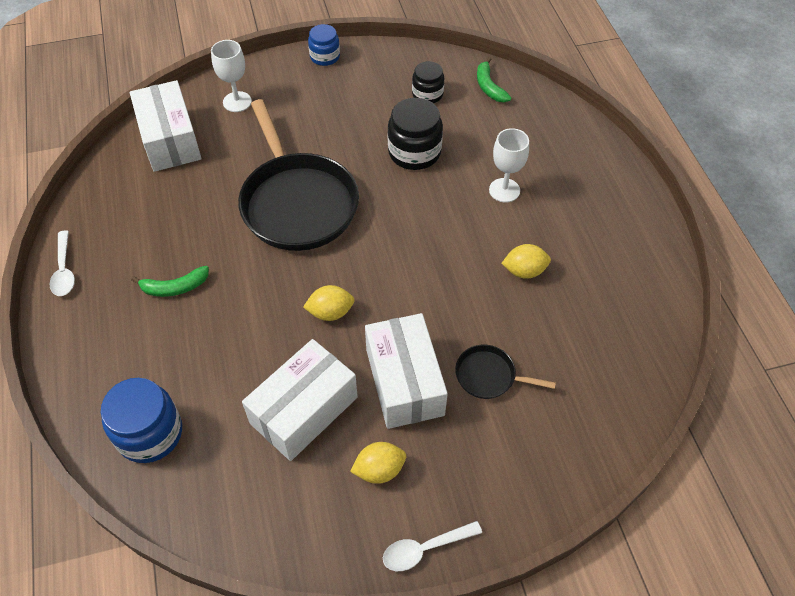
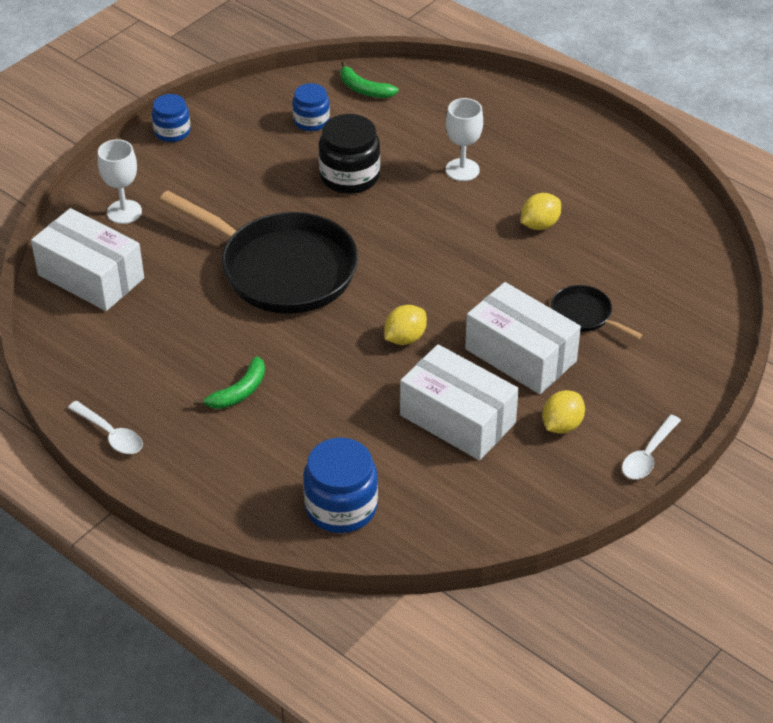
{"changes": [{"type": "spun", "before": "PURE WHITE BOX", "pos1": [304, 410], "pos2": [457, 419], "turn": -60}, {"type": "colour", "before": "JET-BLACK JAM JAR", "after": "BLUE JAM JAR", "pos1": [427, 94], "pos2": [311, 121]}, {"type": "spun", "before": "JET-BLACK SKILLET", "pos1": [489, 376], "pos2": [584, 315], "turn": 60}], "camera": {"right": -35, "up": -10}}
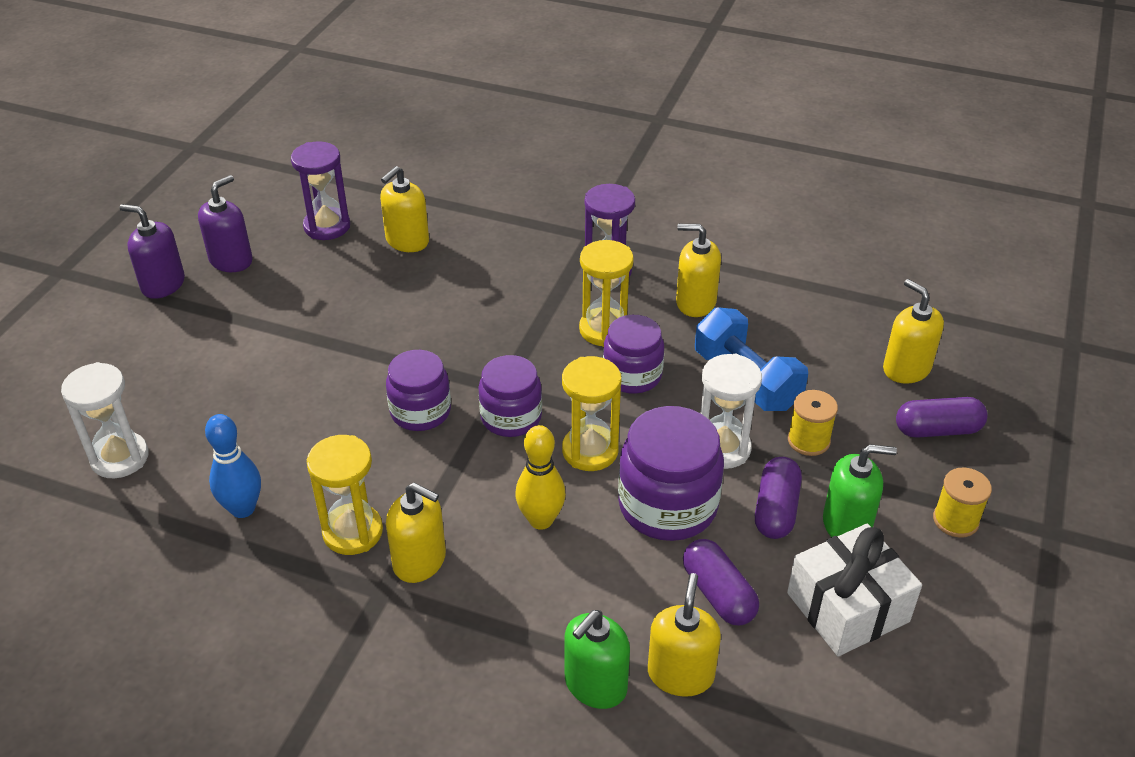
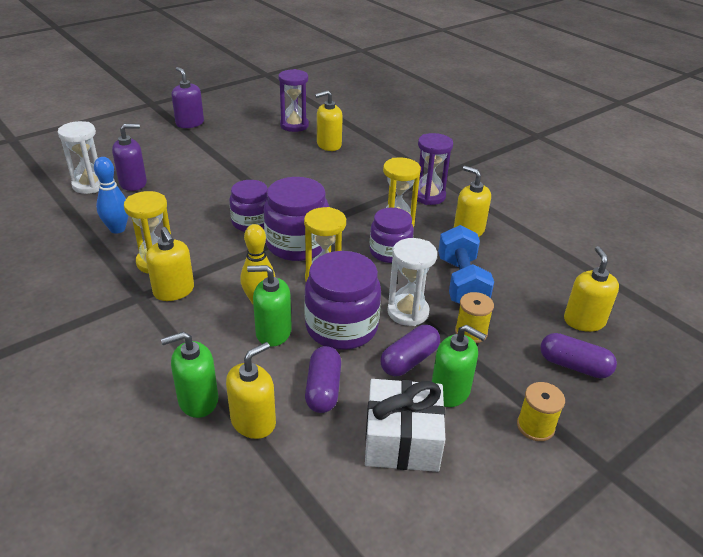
{"changes": [{"type": "relocated", "before": "PURPLE SOAP PUMP", "pos1": [231, 260], "pos2": [133, 183]}, {"type": "size", "before": "PURPLE JAM JAR", "pos1": [511, 417], "pos2": [297, 244], "scale": 1.51}, {"type": "appeared", "after": "LEAF-GREEN SOAP PUMP", "pos2": [273, 332]}], "camera": {"right": 30, "up": -5}}
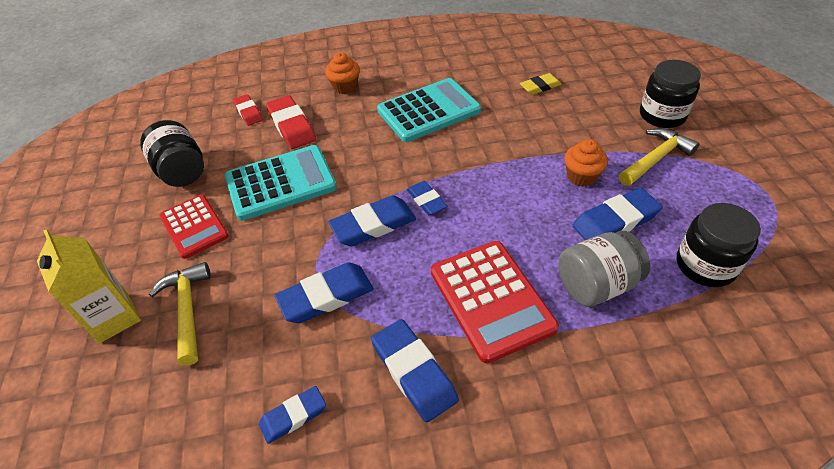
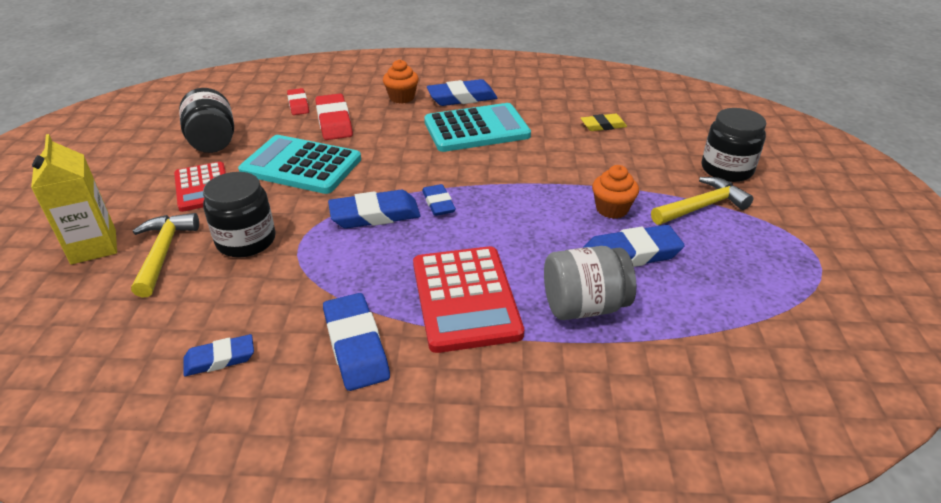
{"changes": [{"type": "spun", "before": "AQUA POCKET CALCULATOR", "pos1": [281, 183], "pos2": [301, 166], "turn": -150}, {"type": "relocated", "before": "BLUE ERASER", "pos1": [326, 296], "pos2": [462, 97]}, {"type": "relocated", "before": "JET-BLACK JAM JAR", "pos1": [705, 265], "pos2": [246, 241]}], "camera": {"right": 10, "up": -10}}
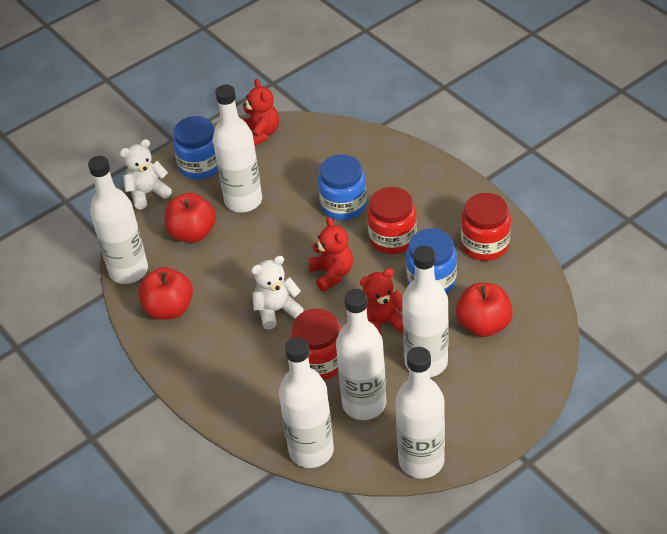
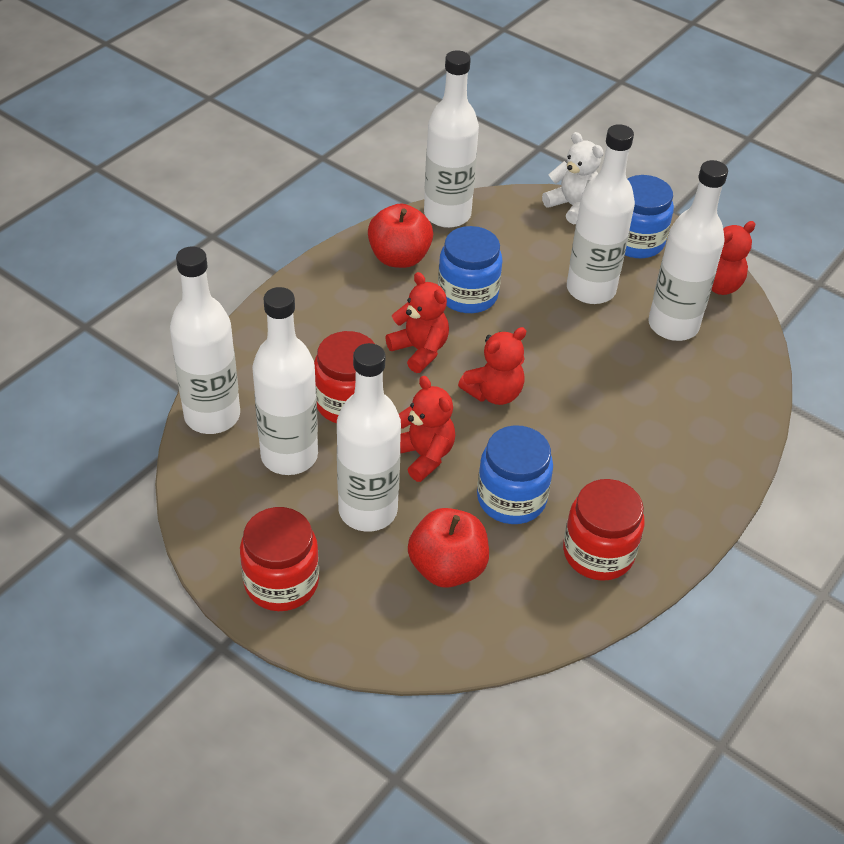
{"changes": [{"type": "missing", "before": "SCARLET APPLE FRUIT", "pos1": [192, 233]}, {"type": "colour", "before": "PURE WHITE TEDDY BEAR", "after": "SCARLET TEDDY BEAR", "pos1": [276, 310], "pos2": [419, 350]}, {"type": "relocated", "before": "BLUE JAM JAR", "pos1": [343, 205], "pos2": [467, 295]}, {"type": "relocated", "before": "SCARLET JAM JAR", "pos1": [392, 238], "pos2": [281, 582]}, {"type": "relocated", "before": "PURE WHITE BOTTLE", "pos1": [421, 460], "pos2": [673, 325]}], "camera": {"right": 70, "up": 0}}
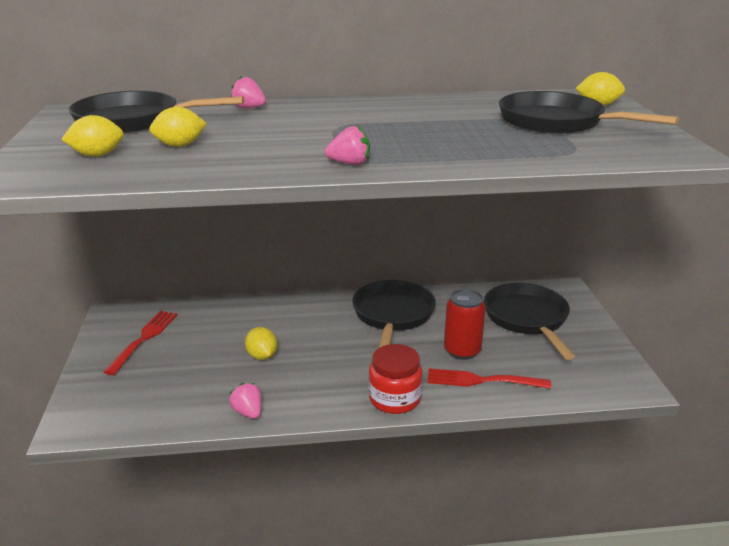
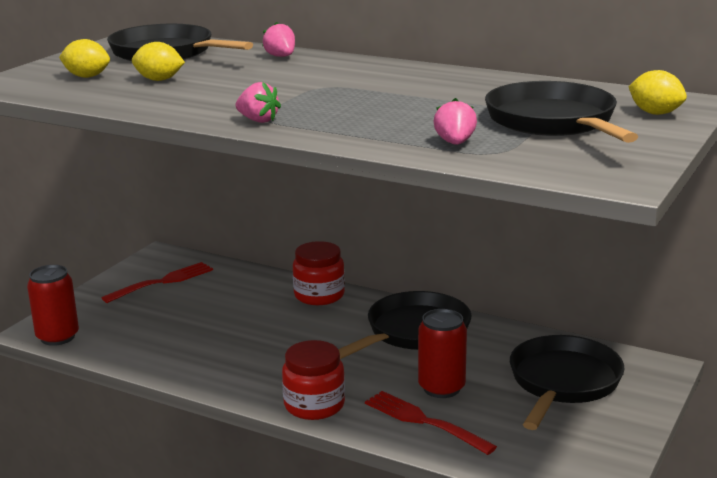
{"changes": [{"type": "relocated", "before": "PINK TOY STRAWBERRY", "pos1": [248, 412], "pos2": [455, 143]}, {"type": "missing", "before": "BRIGHT YELLOW LEMON", "pos1": [262, 356]}, {"type": "appeared", "after": "SCARLET SODA CAN", "pos2": [57, 337]}, {"type": "appeared", "after": "SCARLET JAM JAR", "pos2": [319, 295]}], "camera": {"right": 35, "up": -5}}
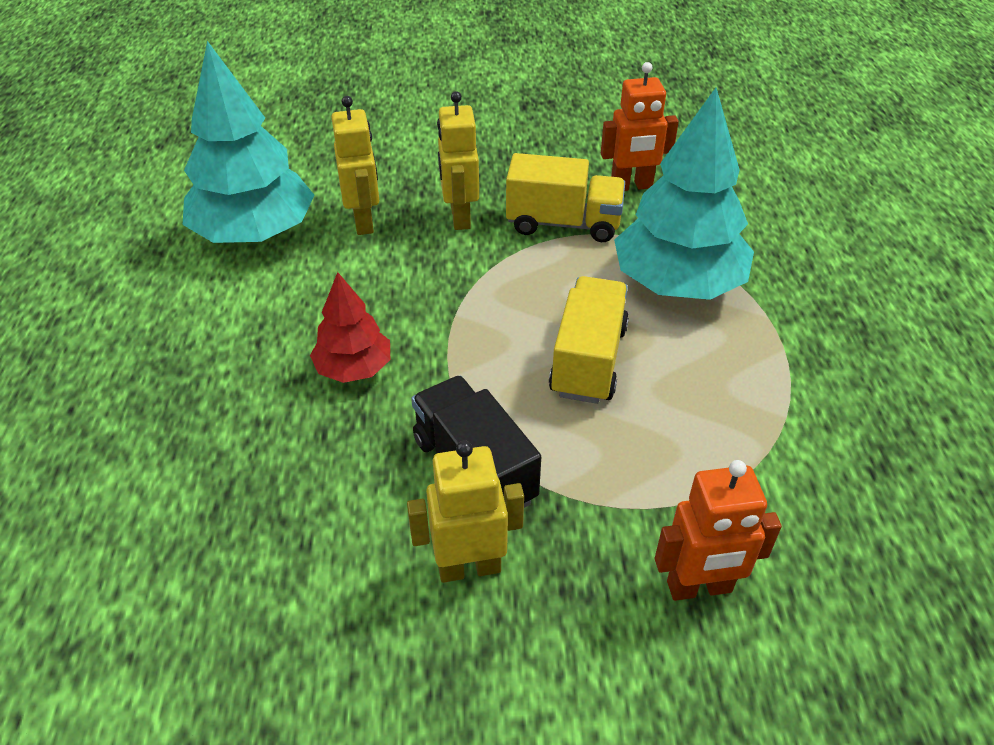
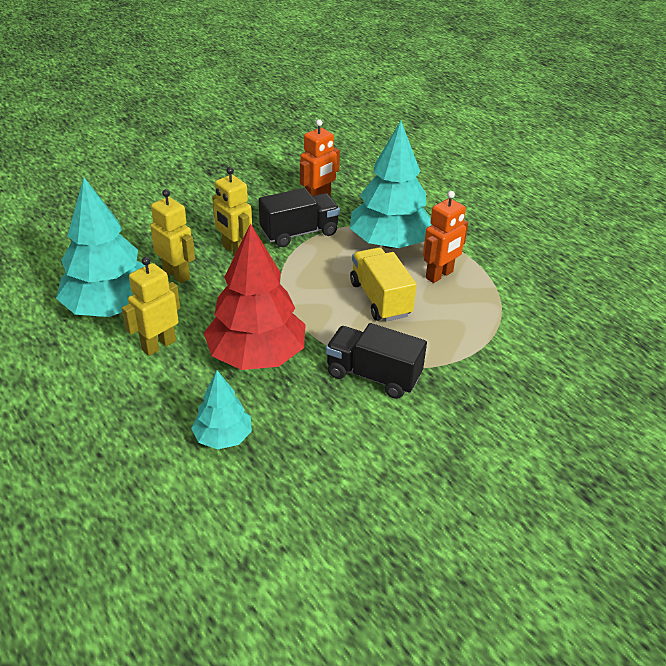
{"changes": [{"type": "size", "before": "SCARLET TOY TREE", "pos1": [354, 368], "pos2": [256, 356], "scale": 1.87}, {"type": "relocated", "before": "BRIGHT YELLOW TOY ROBOT", "pos1": [469, 567], "pos2": [158, 345]}, {"type": "colour", "before": "BRIGHT YELLOW LORRY", "after": "JET-BLACK LORRY", "pos1": [563, 223], "pos2": [299, 233]}, {"type": "relocated", "before": "BRIGHT ORANGE TOY ROBOT", "pos1": [699, 587], "pos2": [439, 275]}, {"type": "appeared", "after": "AQUA TOY TREE", "pos2": [223, 437]}], "camera": {"right": -35, "up": -5}}
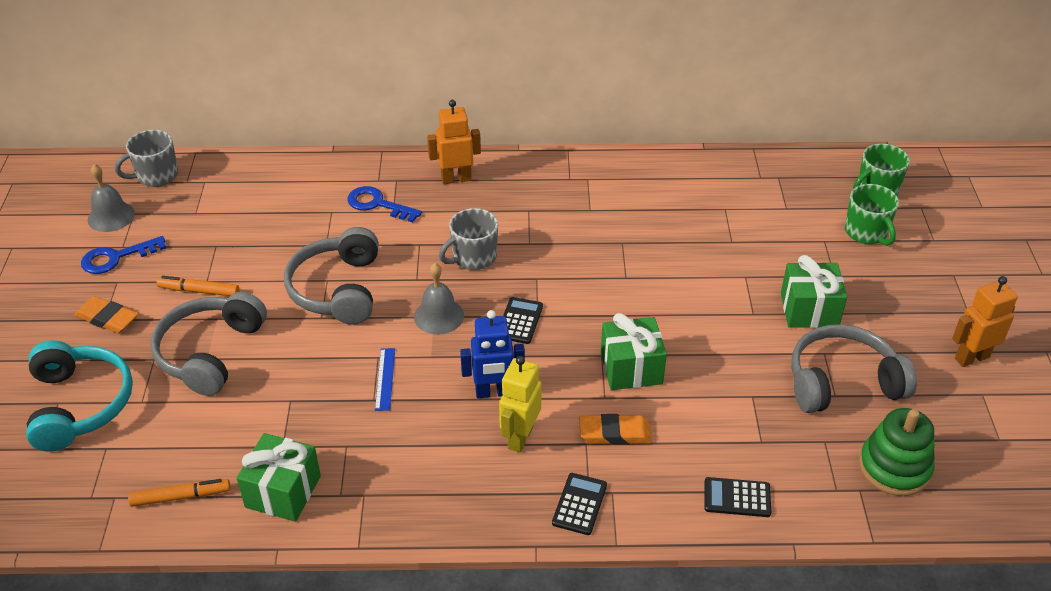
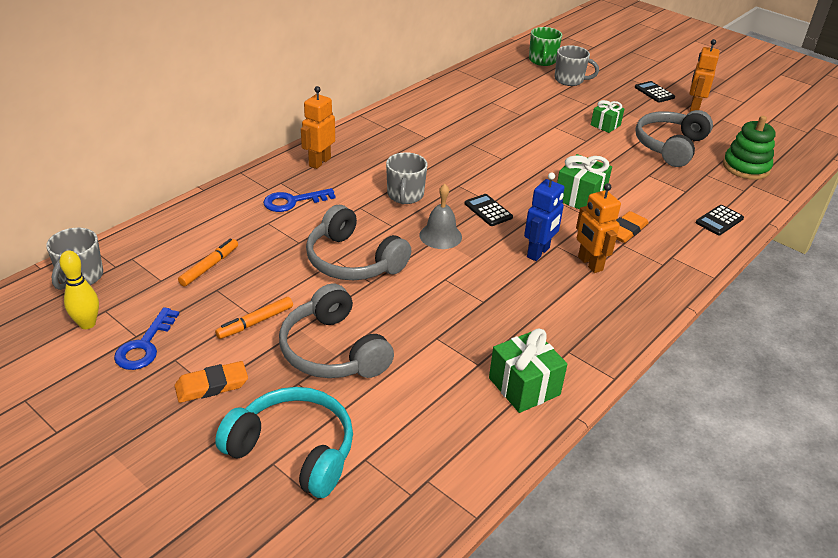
{"changes": [{"type": "exchanged", "before": "GREY BELL", "after": "BRIGHT YELLOW TENPIN", "pos1": [111, 216], "pos2": [87, 324]}, {"type": "relocated", "before": "BRIGHT ORANGE MARKER", "pos1": [181, 497], "pos2": [209, 266]}, {"type": "missing", "before": "BLUE RULER", "pos1": [385, 379]}, {"type": "colour", "before": "BRIGHT YELLOW TOY ROBOT", "after": "BRIGHT ORANGE TOY ROBOT", "pos1": [520, 437], "pos2": [589, 264]}, {"type": "relocated", "before": "JET-BLACK POCKET CALCULATOR", "pos1": [579, 504], "pos2": [654, 92]}, {"type": "size", "before": "LEAF-GREEN PRESENT", "pos1": [809, 310], "pos2": [605, 125], "scale": 0.64}, {"type": "colour", "before": "LEAF-GREEN TEA MUG", "after": "GREY TEA MUG", "pos1": [866, 233], "pos2": [570, 80]}], "camera": {"right": -50, "up": -5}}
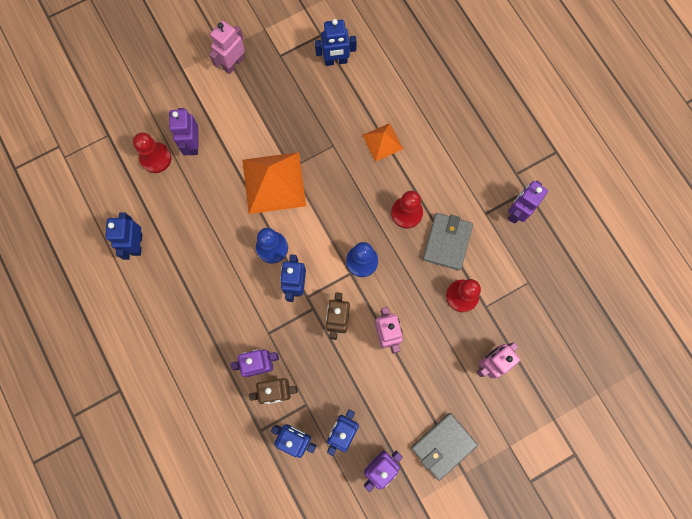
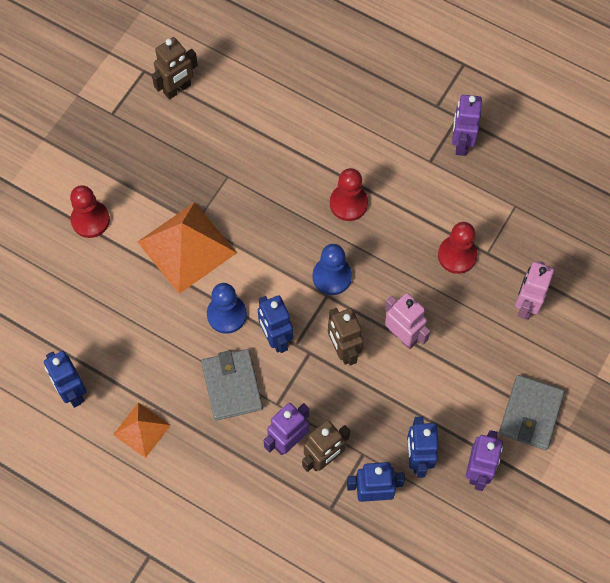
{"changes": [{"type": "relocated", "before": "SCARLET CHESS PAWN", "pos1": [156, 158], "pos2": [90, 220]}, {"type": "missing", "before": "PURPLE TOY ROBOT", "pos1": [193, 144]}, {"type": "missing", "before": "PINK TOY ROBOT", "pos1": [233, 64]}, {"type": "colour", "before": "BLUE TOY ROBOT", "after": "BROWN TOY ROBOT", "pos1": [336, 61], "pos2": [177, 89]}, {"type": "relocated", "before": "BRIGHT ORANGE PYRAMID", "pos1": [382, 142], "pos2": [142, 430]}, {"type": "relocated", "before": "GREY WALLET", "pos1": [447, 242], "pos2": [232, 386]}], "camera": {"right": -30, "up": -10}}
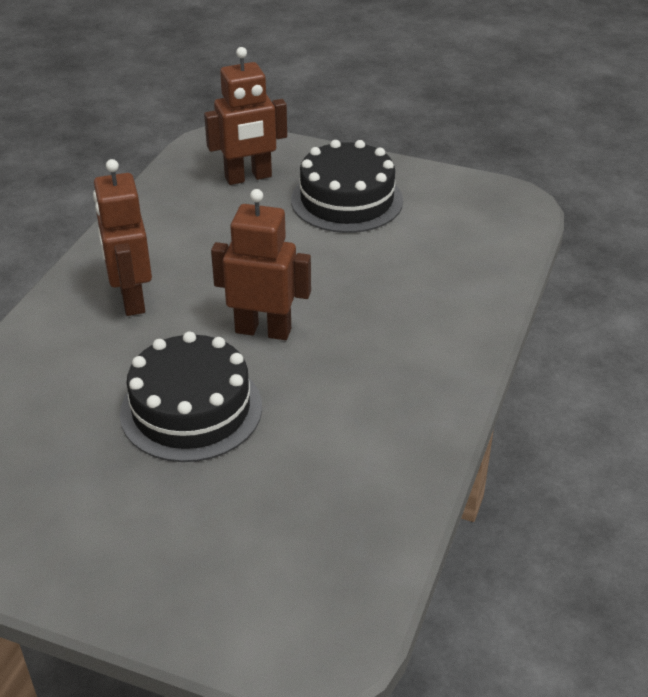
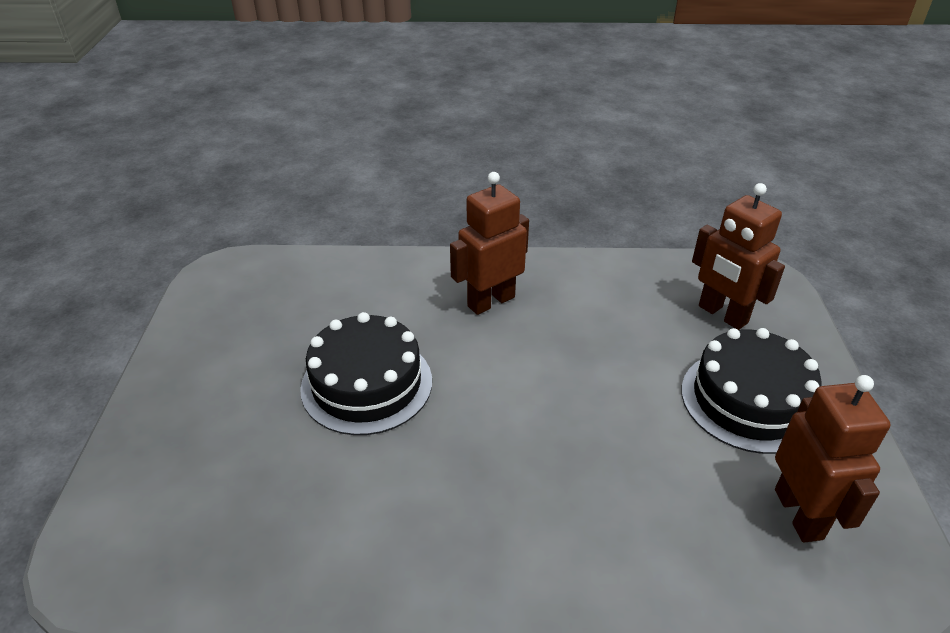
{"changes": [{"type": "relocated", "before": "BROWN TOY ROBOT", "pos1": [263, 330], "pos2": [799, 514]}], "camera": {"right": 70, "up": 0}}
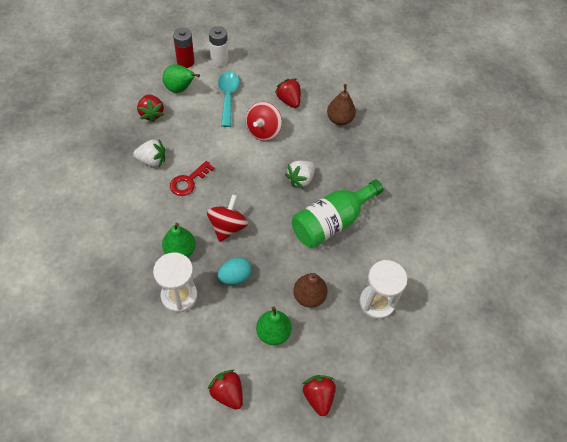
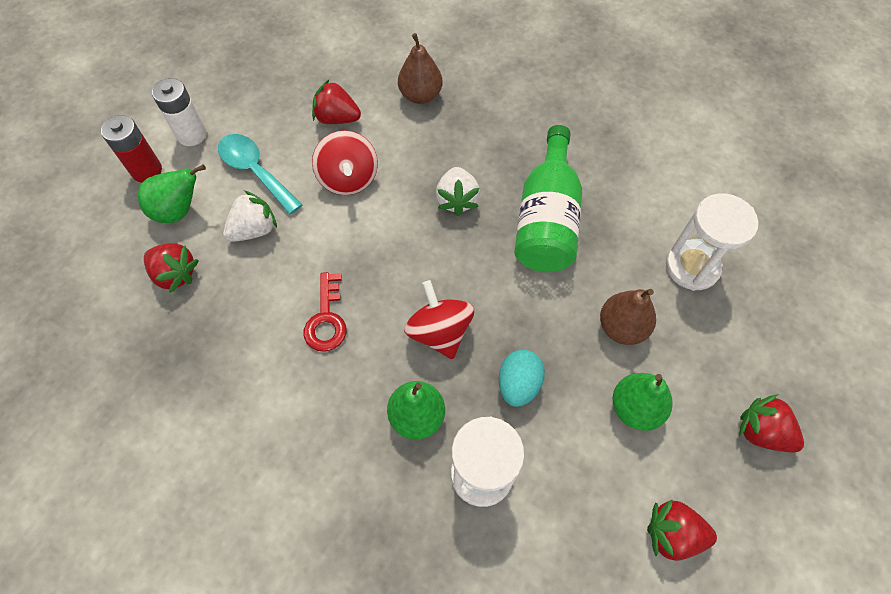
{"changes": [{"type": "relocated", "before": "PURE WHITE TOY STRAWBERRY", "pos1": [152, 160], "pos2": [254, 230]}], "camera": {"right": -40, "up": 5}}
